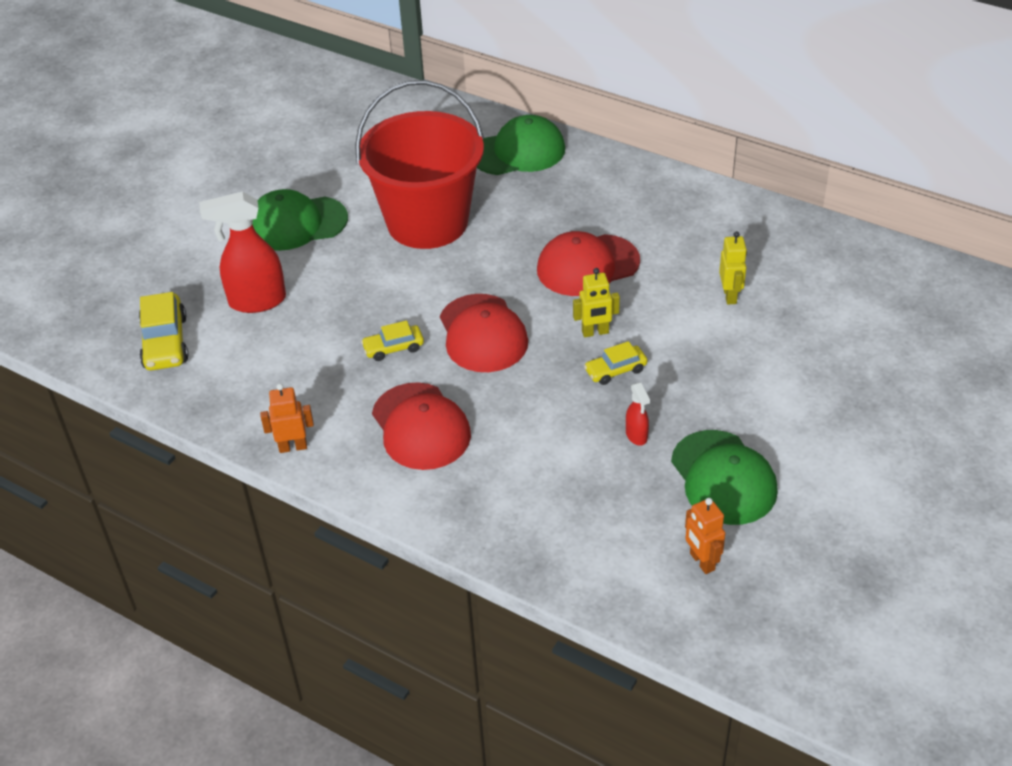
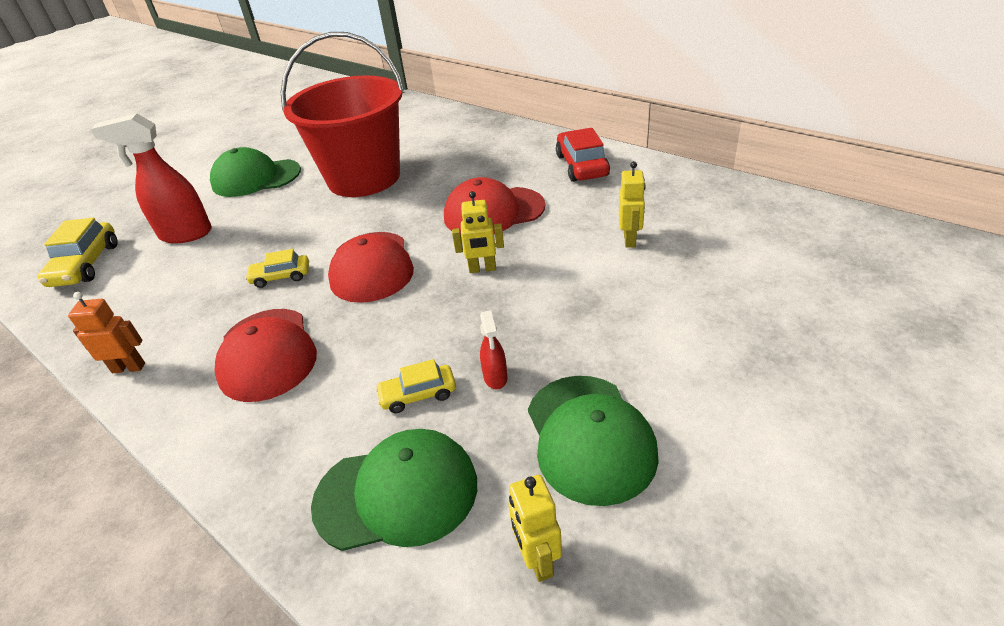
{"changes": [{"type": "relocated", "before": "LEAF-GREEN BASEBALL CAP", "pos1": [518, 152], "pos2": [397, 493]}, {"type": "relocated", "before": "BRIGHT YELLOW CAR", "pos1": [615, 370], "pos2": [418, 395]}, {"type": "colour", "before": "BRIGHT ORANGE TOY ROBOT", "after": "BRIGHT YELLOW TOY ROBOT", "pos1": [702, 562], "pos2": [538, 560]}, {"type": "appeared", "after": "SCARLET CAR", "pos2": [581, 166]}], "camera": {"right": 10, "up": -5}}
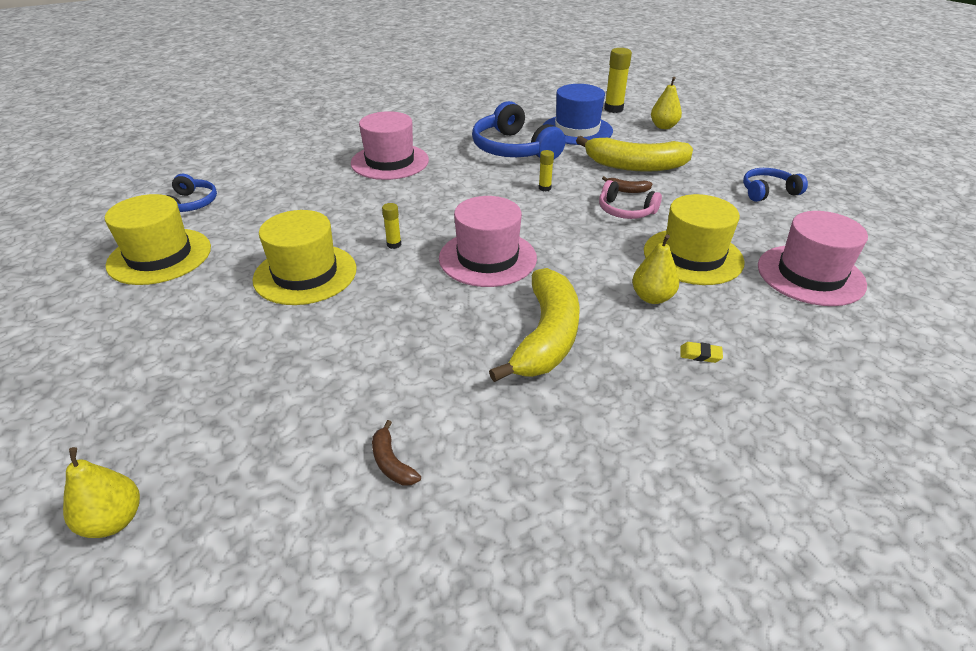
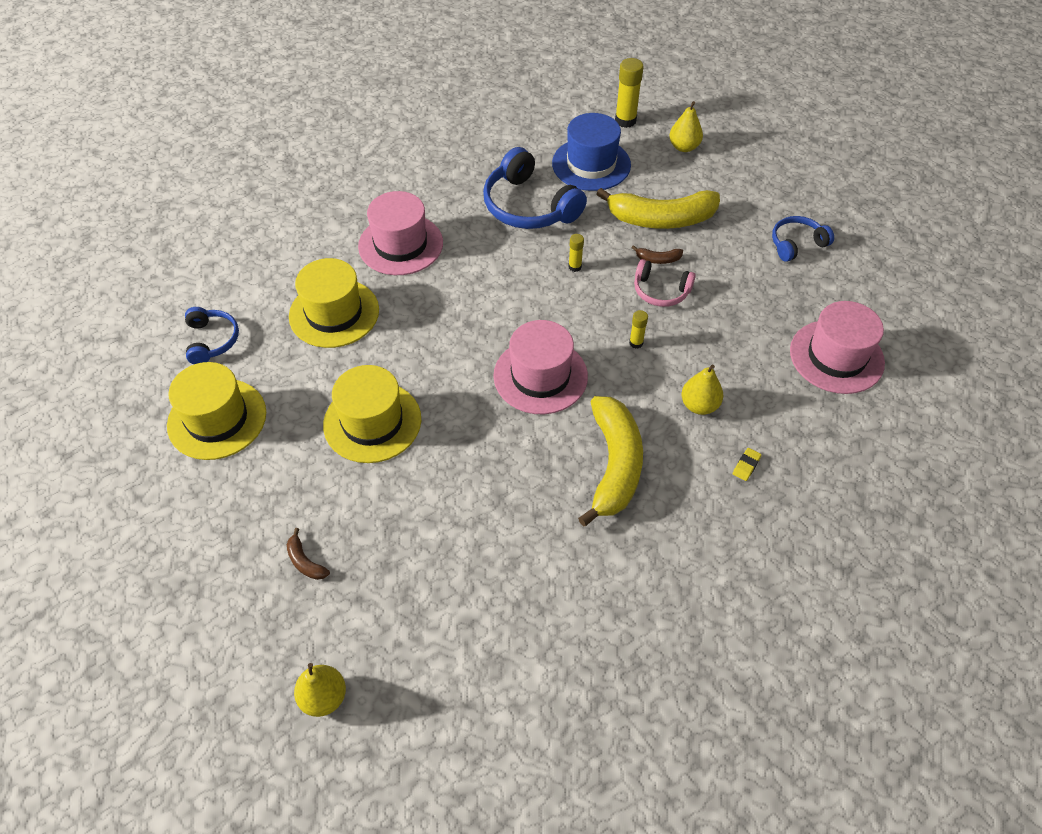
{"changes": [{"type": "relocated", "before": "BROWN BANANA FRUIT", "pos1": [392, 463], "pos2": [305, 562]}, {"type": "relocated", "before": "BRIGHT YELLOW GLUE STICK", "pos1": [394, 244], "pos2": [636, 343]}, {"type": "relocated", "before": "BRIGHT YELLOW TALL HAT", "pos1": [693, 256], "pos2": [334, 313]}, {"type": "spun", "before": "BRIGHT YELLOW ERASER", "pos1": [700, 355], "pos2": [746, 466], "turn": -60}], "camera": {"right": -10, "up": 15}}
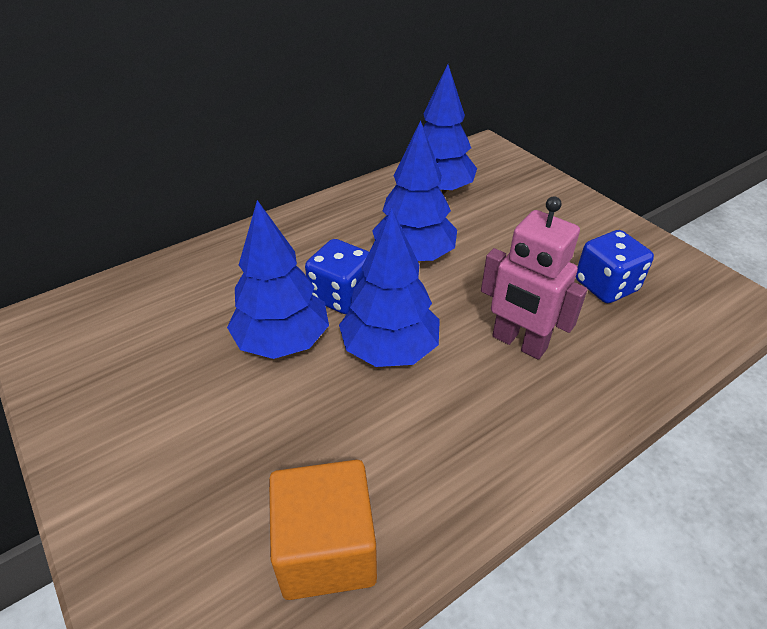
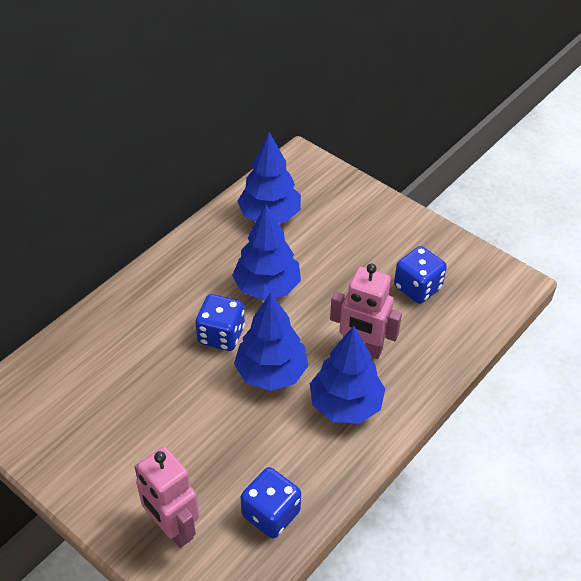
{"changes": [{"type": "relocated", "before": "BLUE TOY TREE", "pos1": [282, 341], "pos2": [345, 404]}, {"type": "exchanged", "before": "BRIGHT ORANGE BLOCK", "after": "BLUE GAME DIE", "pos1": [326, 549], "pos2": [271, 513]}, {"type": "appeared", "after": "PINK TOY ROBOT", "pos2": [173, 528]}], "camera": {"right": -15, "up": 5}}
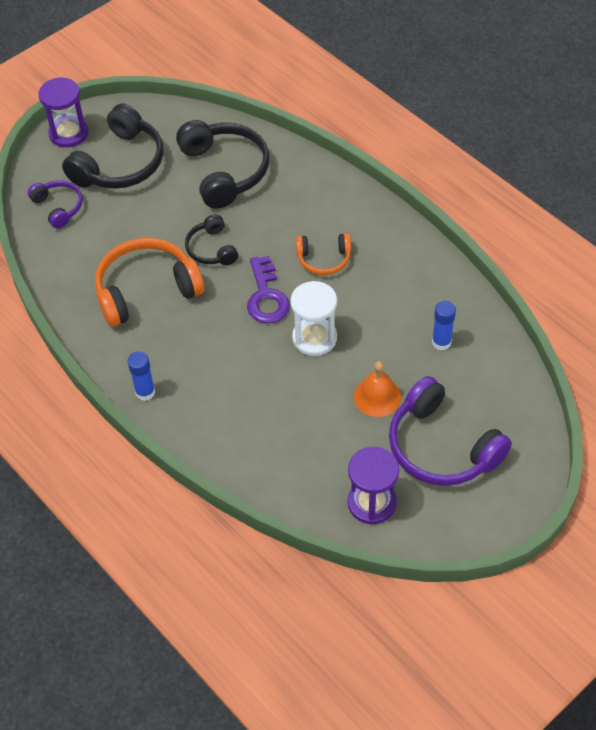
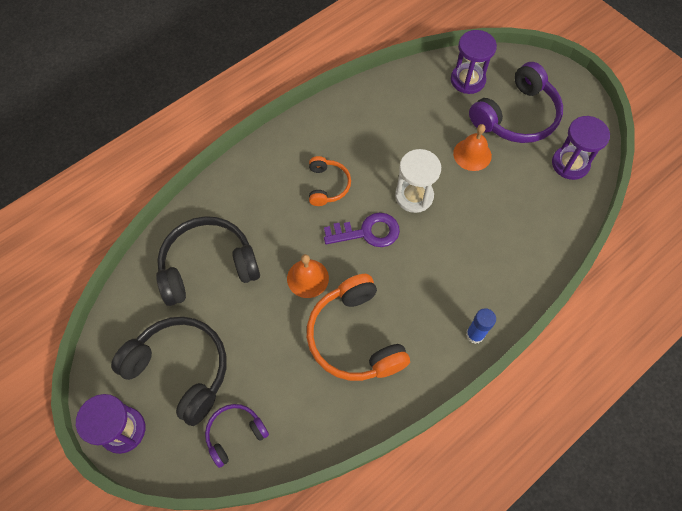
{"changes": [{"type": "exchanged", "before": "JET-BLACK HEADSET", "after": "BRIGHT ORANGE BELL", "pos1": [211, 249], "pos2": [307, 278]}, {"type": "missing", "before": "BLUE GLUE STICK", "pos1": [441, 342]}, {"type": "appeared", "after": "PURPLE HOURGLASS", "pos2": [467, 80]}], "camera": {"right": -90, "up": 10}}
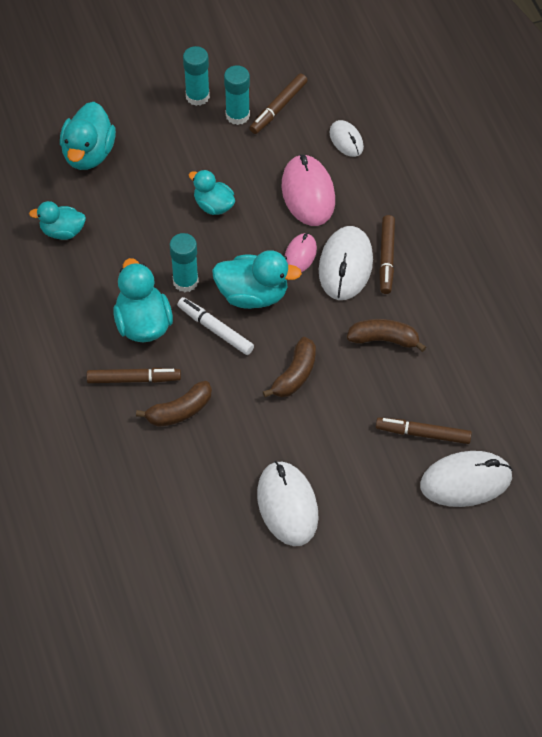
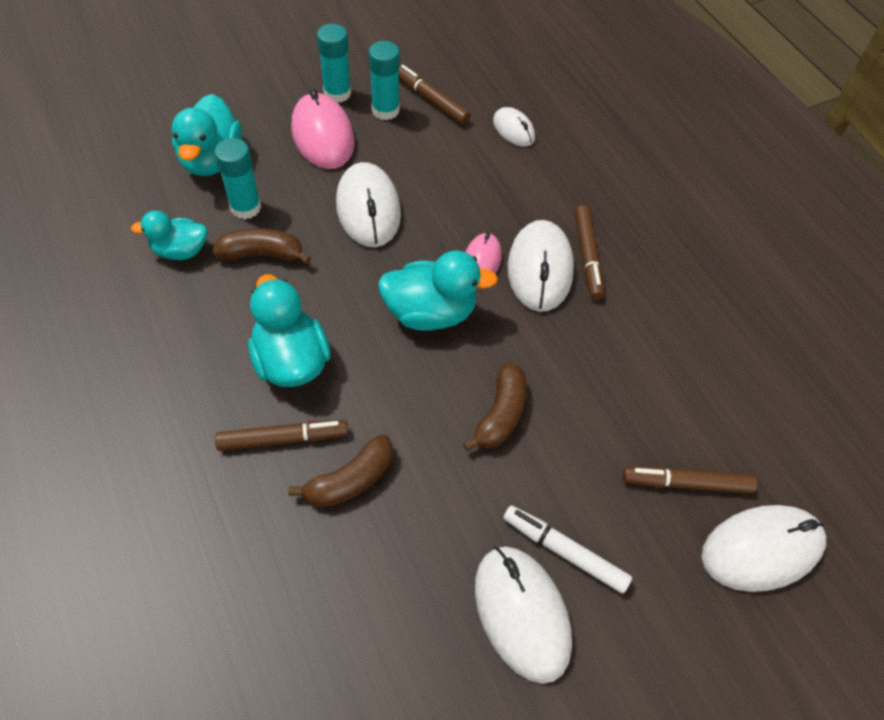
{"changes": [{"type": "relocated", "before": "AQUA GLUE STICK", "pos1": [185, 281], "pos2": [245, 207]}, {"type": "relocated", "before": "PURE WHITE MARKER", "pos1": [215, 330], "pos2": [564, 552]}, {"type": "exchanged", "before": "AQUA RUBBER DUCK", "after": "PURE WHITE PC MOUSE", "pos1": [213, 205], "pos2": [368, 209]}, {"type": "spun", "before": "BROWN MARKER", "pos1": [278, 107], "pos2": [431, 100], "turn": 105}, {"type": "relocated", "before": "PINK PC MOUSE", "pos1": [308, 193], "pos2": [322, 136]}, {"type": "relocated", "before": "BROWN BANANA FRUIT", "pos1": [384, 339], "pos2": [262, 254]}], "camera": {"right": -10, "up": 0}}
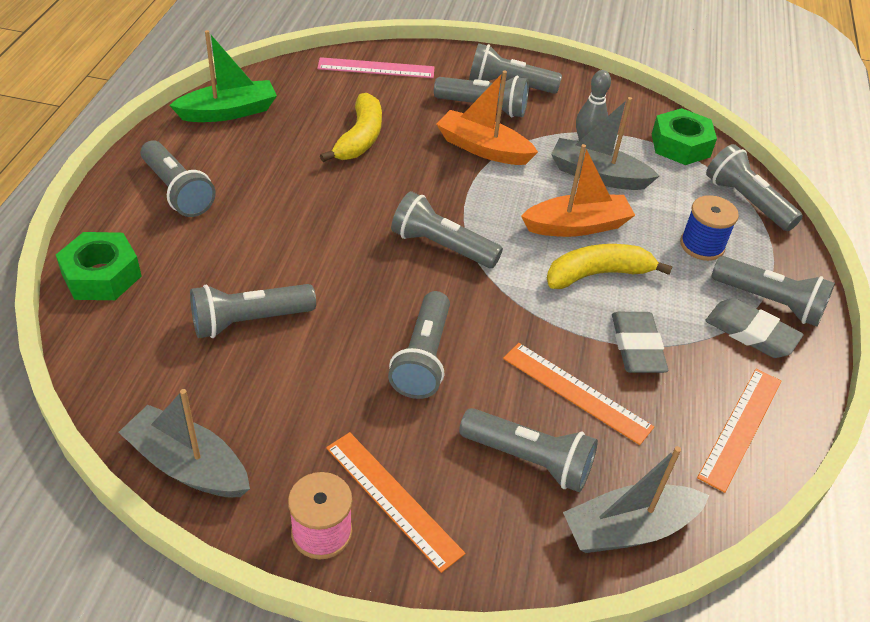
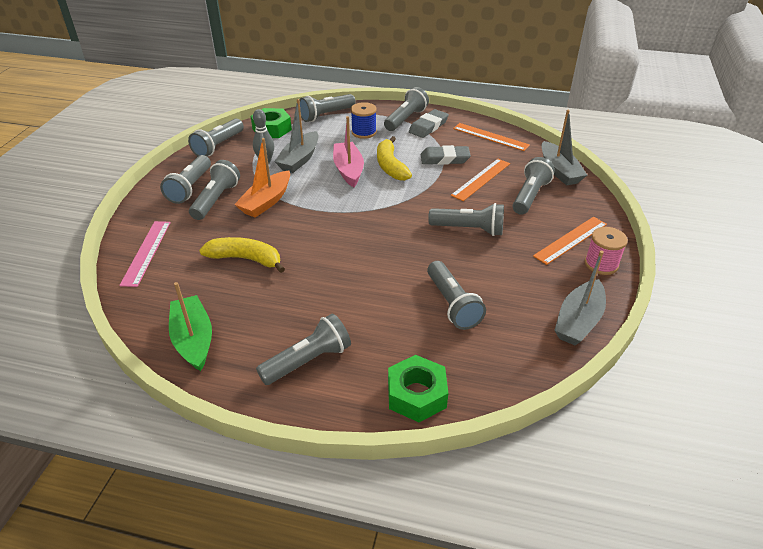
{"changes": [{"type": "relocated", "before": "GREY TORCH", "pos1": [441, 246], "pos2": [218, 146]}, {"type": "colour", "before": "BRIGHT ORANGE SAILBOAT", "after": "PINK SAILBOAT", "pos1": [576, 226], "pos2": [348, 170]}], "camera": {"right": -85, "up": -5}}
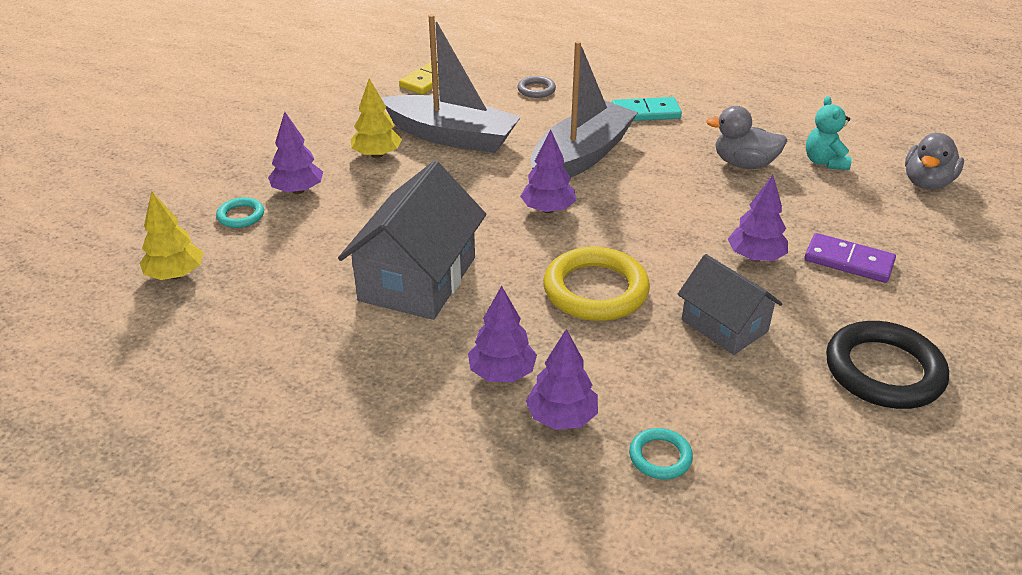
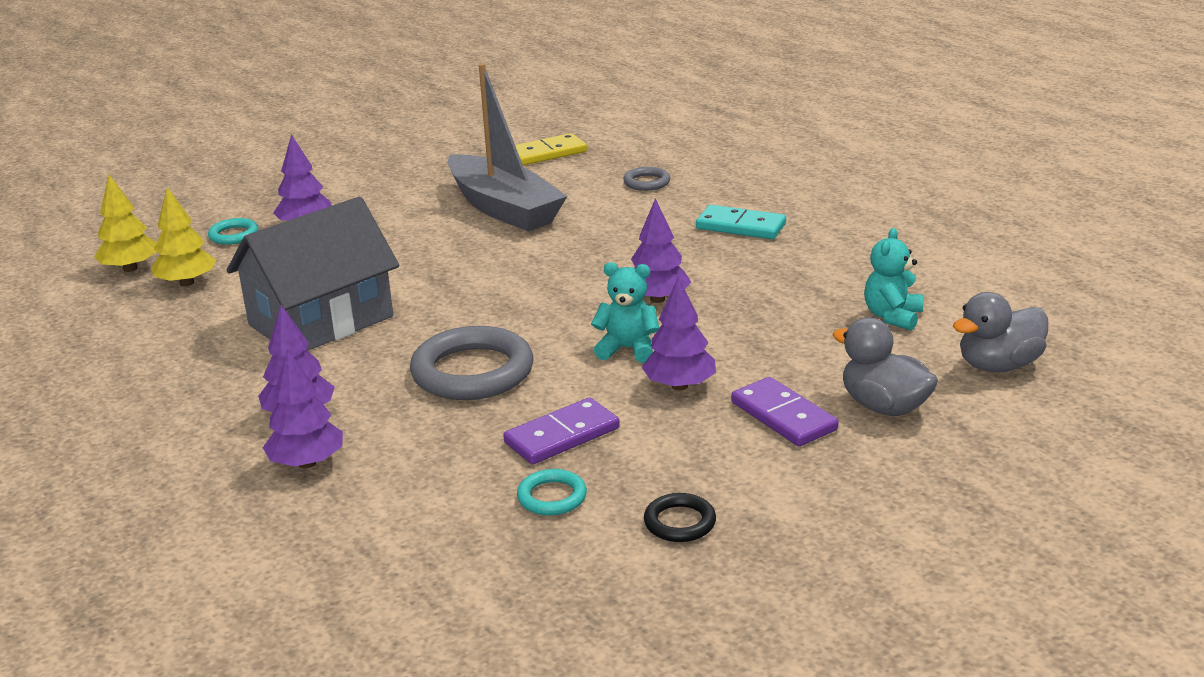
{"changes": [{"type": "relocated", "before": "BRIGHT YELLOW TOY TREE", "pos1": [377, 155], "pos2": [187, 283]}, {"type": "relocated", "before": "PURPLE TOY TREE", "pos1": [548, 209], "pos2": [657, 299]}, {"type": "missing", "before": "GREY SAILBOAT", "pos1": [581, 156]}, {"type": "colour", "before": "BRIGHT YELLOW HOOP", "after": "GREY HOOP", "pos1": [595, 290], "pos2": [472, 372]}, {"type": "relocated", "before": "AQUA HOOP", "pos1": [660, 457], "pos2": [552, 497]}, {"type": "exchanged", "before": "GREY TOY HOUSE", "after": "PURPLE DOMINO TILE", "pos1": [724, 325], "pos2": [562, 435]}, {"type": "relocated", "before": "GREY RUBBER DUCK", "pos1": [744, 164], "pos2": [884, 407]}, {"type": "size", "before": "JET-BLACK HOOP", "pos1": [883, 371], "pos2": [679, 522], "scale": 0.49}, {"type": "appeared", "after": "AQUA TEDDY BEAR", "pos2": [627, 349]}], "camera": {"right": 30, "up": -10}}
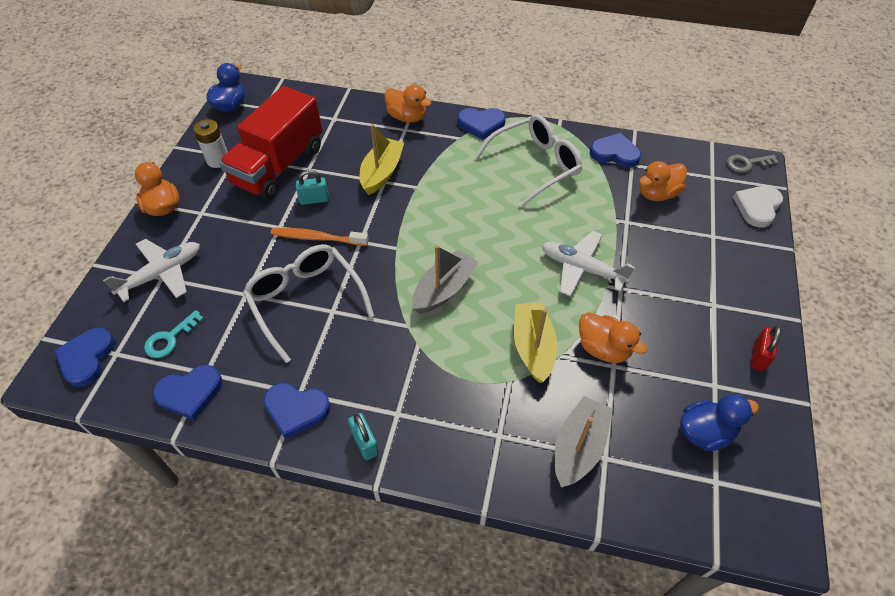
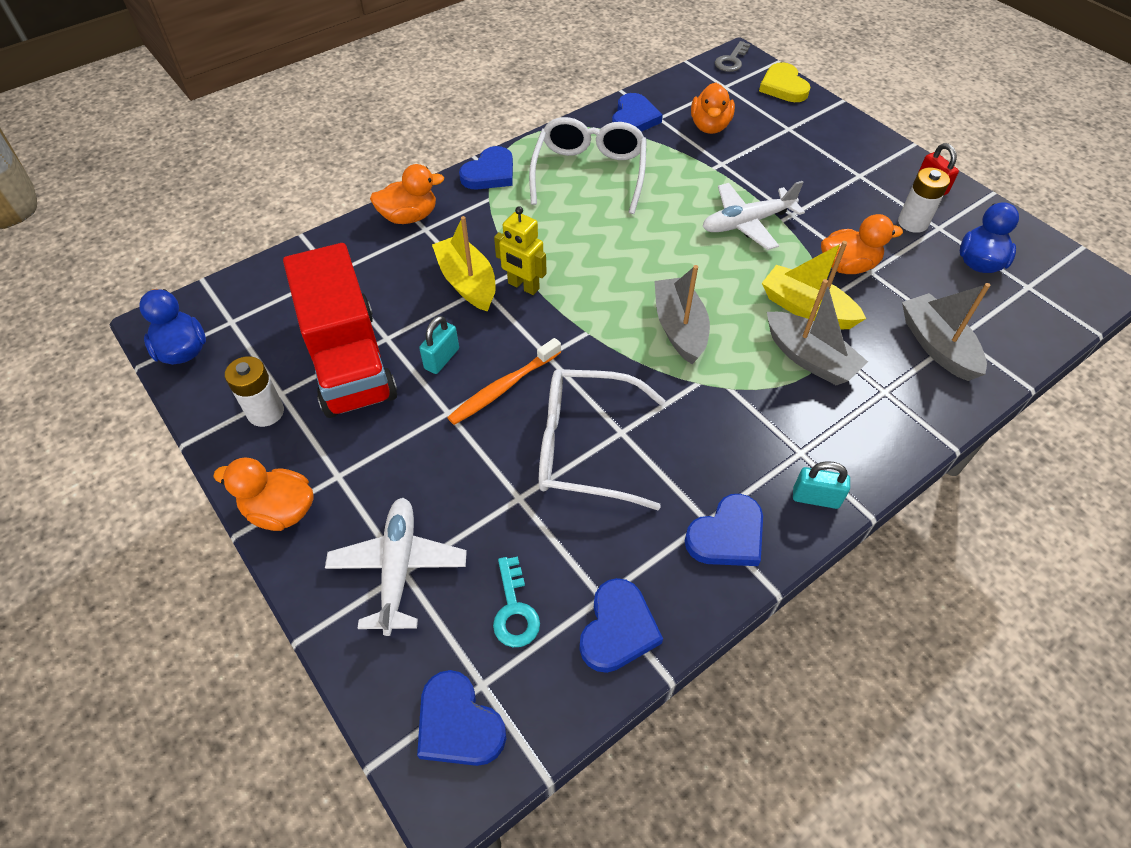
{"changes": [{"type": "spun", "before": "BLUE HEART SHAPE", "pos1": [615, 153], "pos2": [634, 118], "turn": 135}, {"type": "colour", "before": "PURE WHITE HEART SHAPE", "after": "BRIGHT YELLOW HEART SHAPE", "pos1": [757, 207], "pos2": [783, 87]}, {"type": "appeared", "after": "BRIGHT YELLOW TOY ROBOT", "pos2": [523, 286]}, {"type": "appeared", "after": "GREY SAILBOAT", "pos2": [809, 358]}, {"type": "appeared", "after": "PURE WHITE POWER CELL", "pos2": [913, 223]}], "camera": {"right": -50, "up": 0}}
